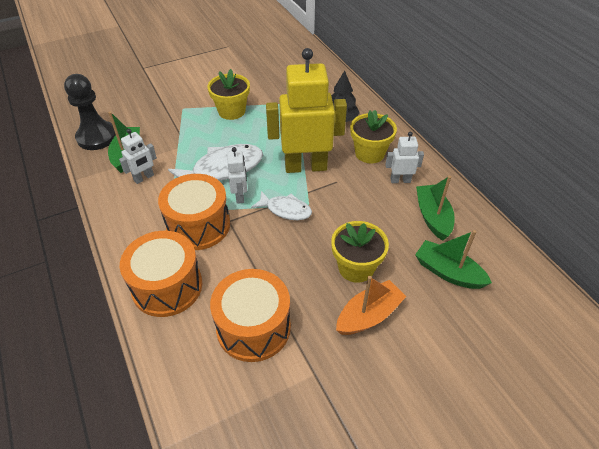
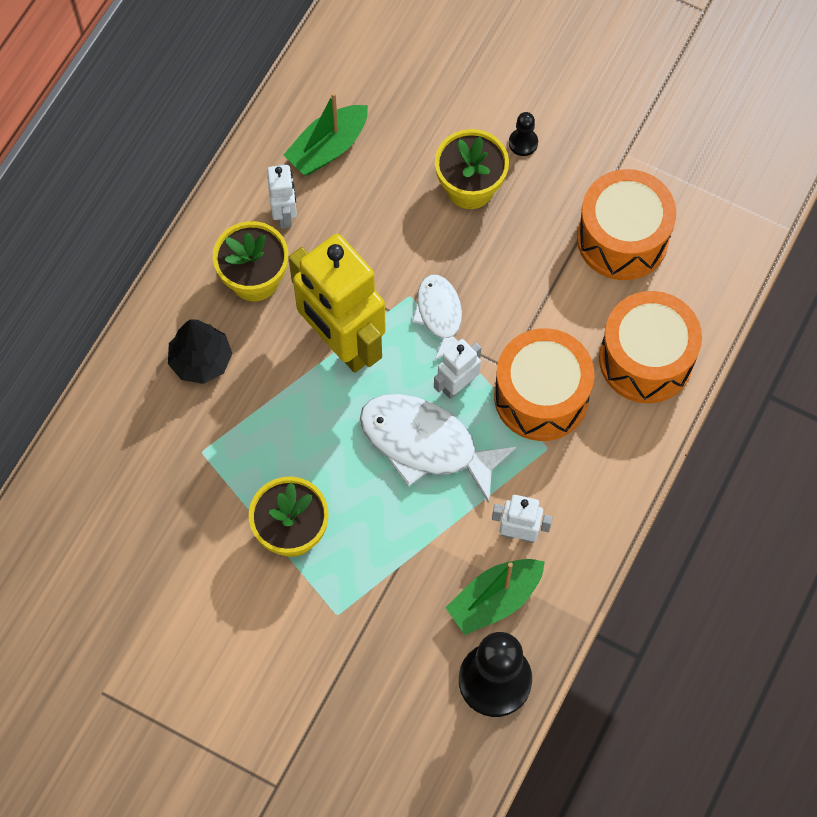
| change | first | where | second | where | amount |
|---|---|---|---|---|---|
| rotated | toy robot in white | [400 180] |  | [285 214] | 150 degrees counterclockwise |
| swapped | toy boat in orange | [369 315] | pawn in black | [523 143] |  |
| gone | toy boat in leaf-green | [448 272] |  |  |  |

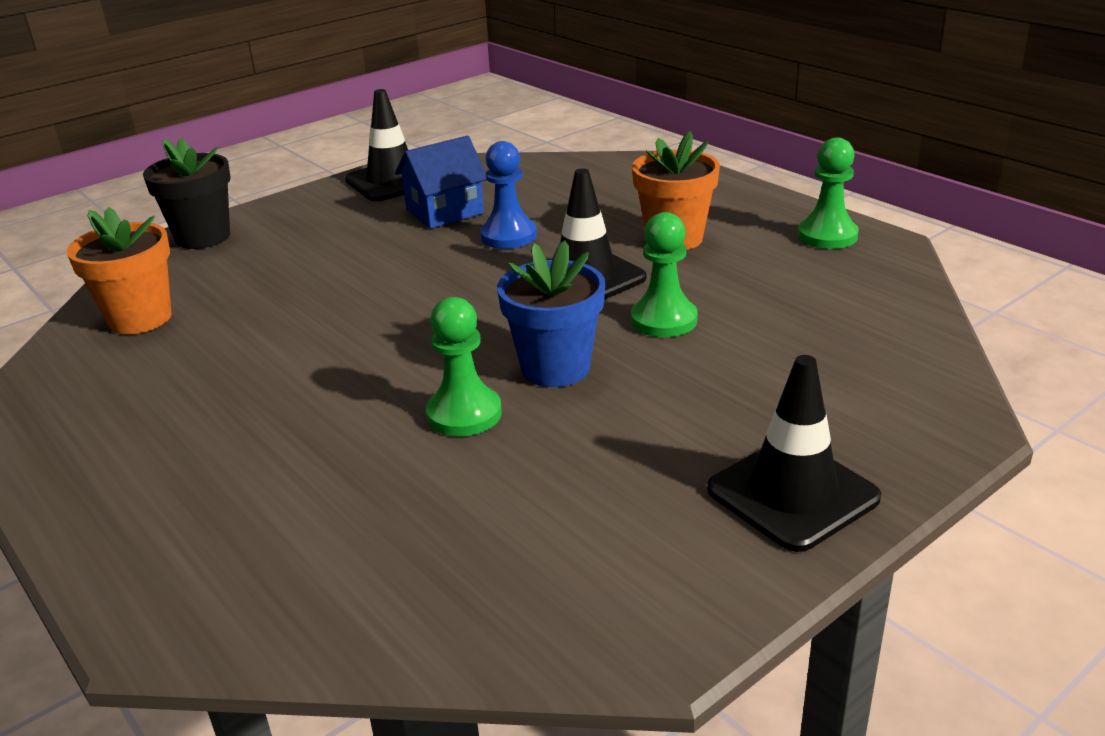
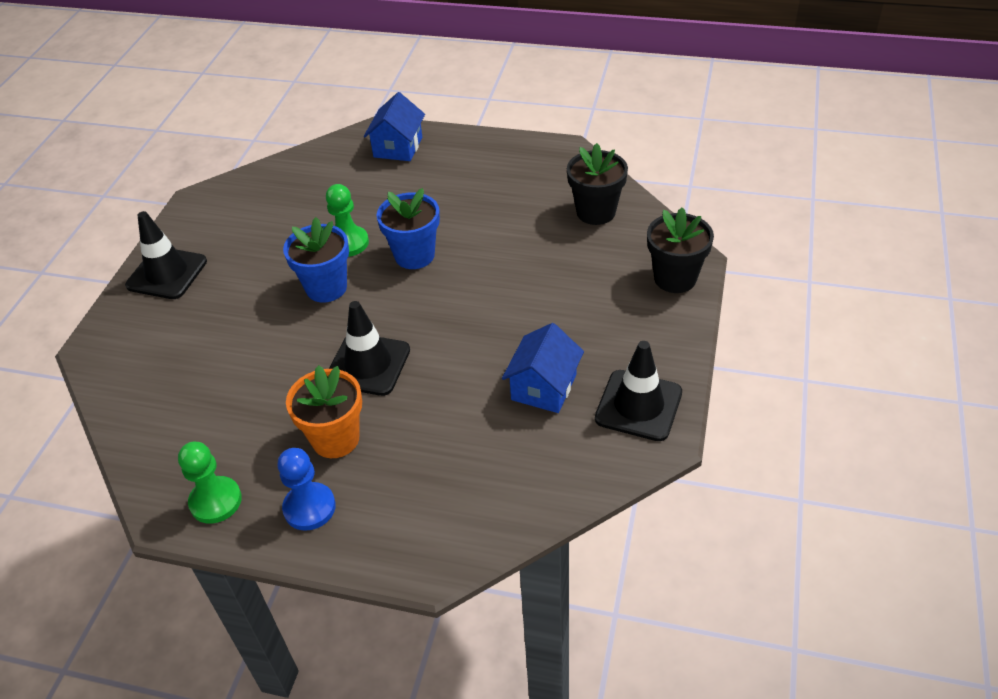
| change | first | where | second | where | amount |
|---|---|---|---|---|---|
| shifted | pawn in royal blue | [508 236] |  | [309 508] |  |
| new |  |  | house in royal blue | [398 147] |  |
| new |  |  | flower pot in royal blue | [414 255] |  |
| repainted | flower pot in orange | [140 318] | flower pot in black | [596 212] |  |
| gone | pawn in leaf-green | [664 320] |  |  |  |

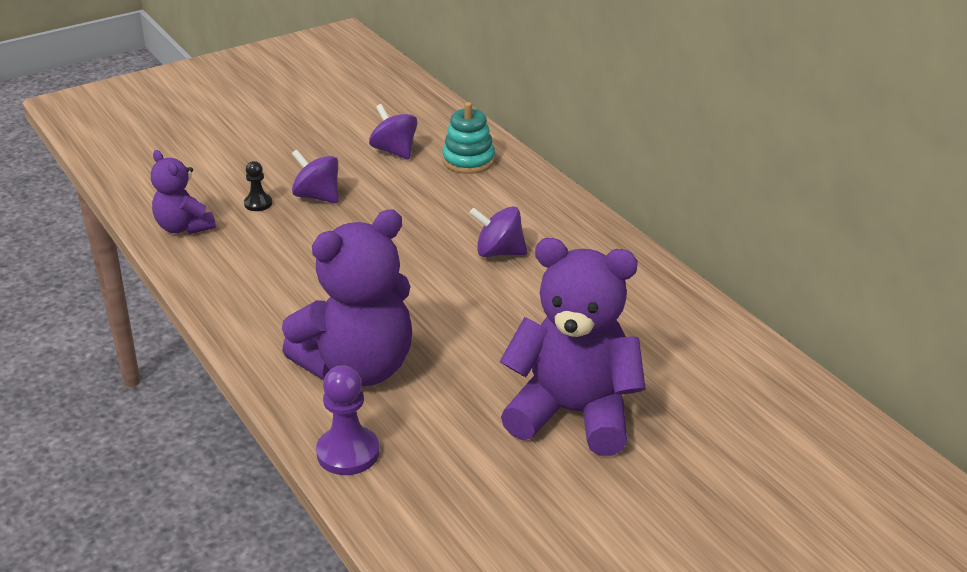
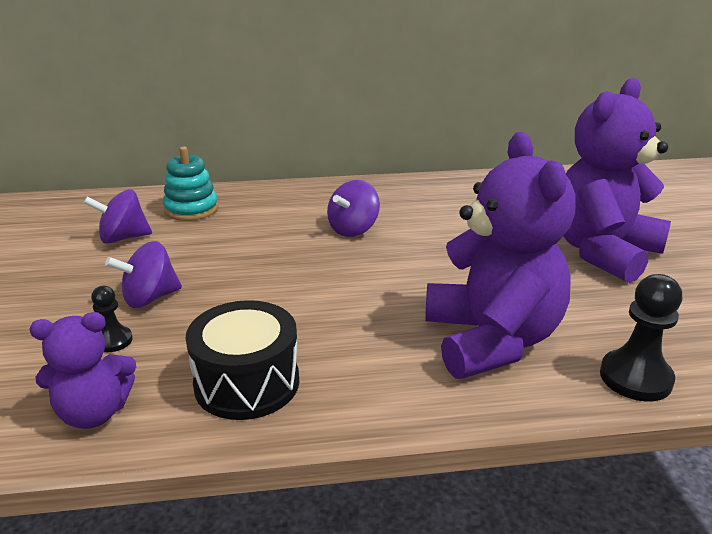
| change | first | where | second | where | amount |
|---|---|---|---|---|---|
| new |  |  | drum in black | [247 383] |  |
| repainted | pawn in royal purple | [348 453] | pawn in black | [635 378] |  |

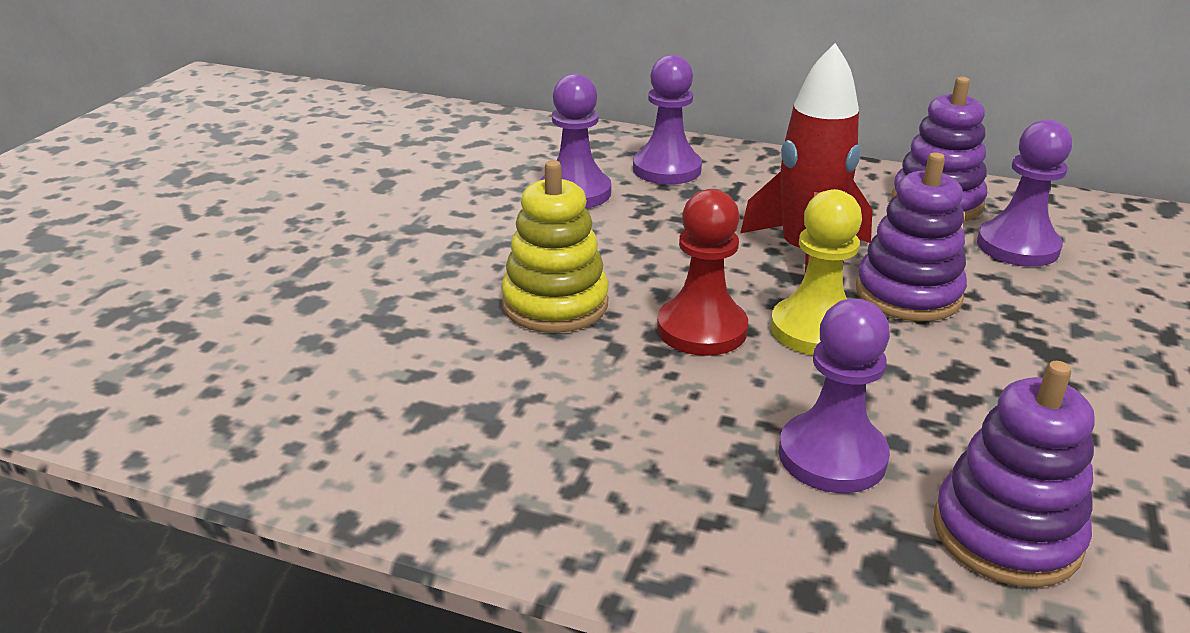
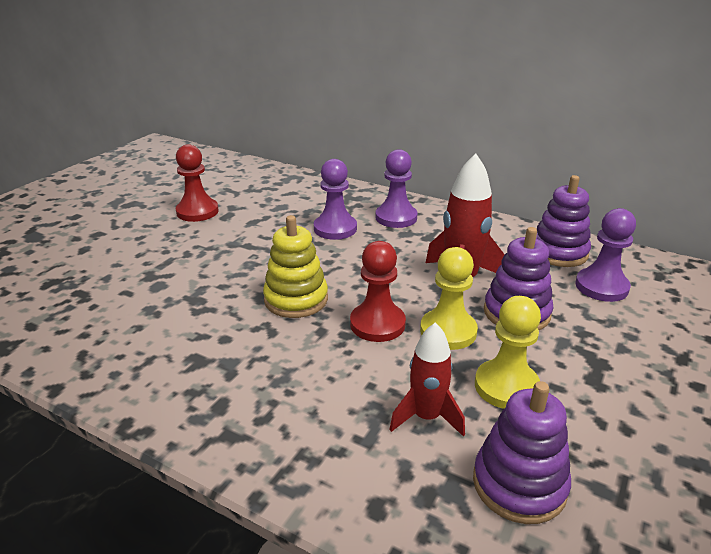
| change | first | where | second | where | amount |
|---|---|---|---|---|---|
| new |  |  | pawn in scarlet | [197 212] |  |
| swapped | pawn in royal purple | [832 456] | spaceship in scarlet | [426 417] |  |
| new |  |  | pawn in golden | [506 386] |  |

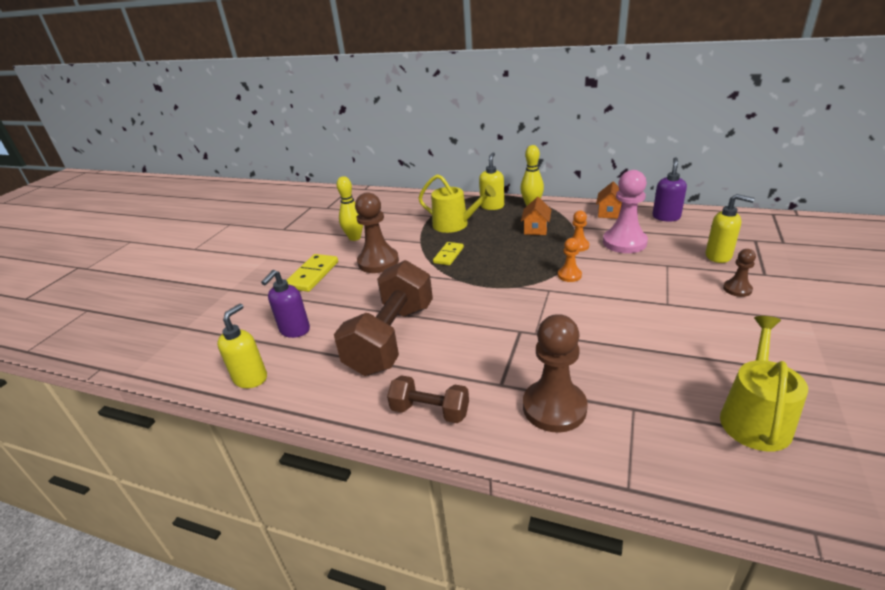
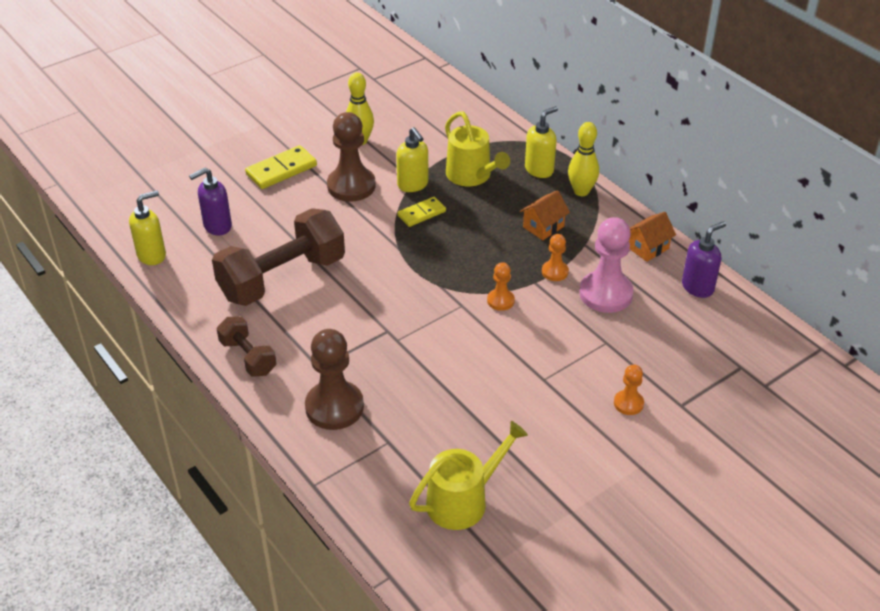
| change | first | where | second | where | amount |
|---|---|---|---|---|---|
| shifted | pump bottle in golden | [719 256] |  | [413 185] |  |
| repainted | pawn in dark brown | [737 289] | pawn in orange | [628 403] |  |

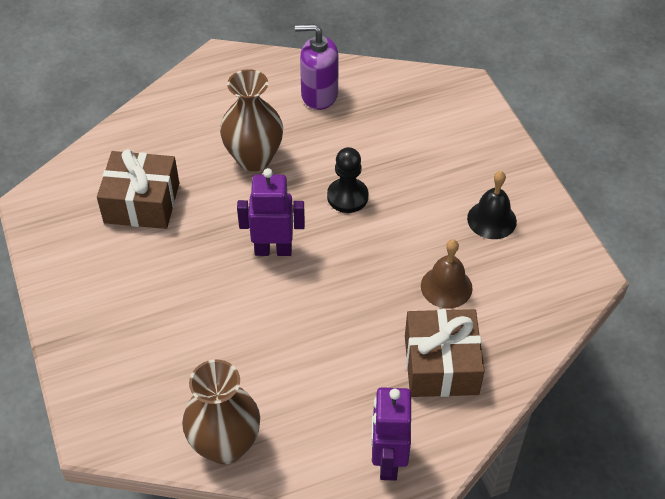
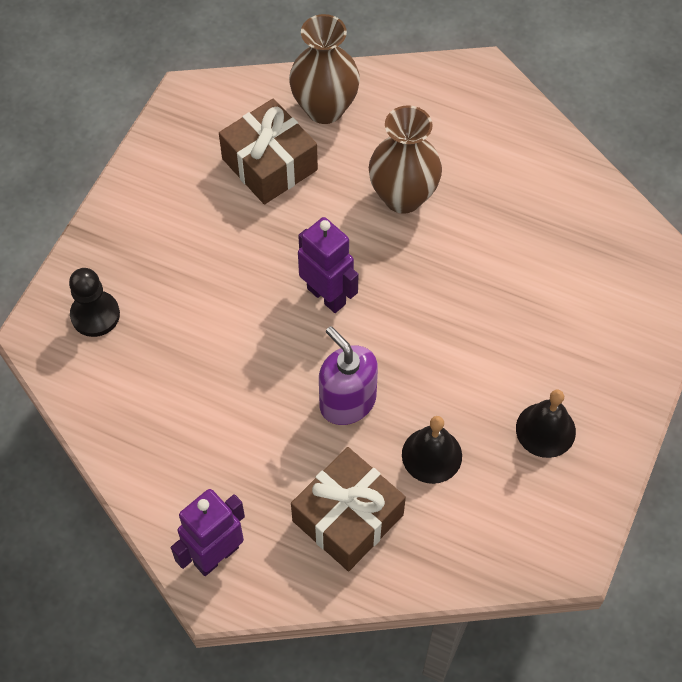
| change | first | where | second | where | amount |
|---|---|---|---|---|---|
| shifted | pawn in black | [347 197] |  | [95 315] |  |
| shifted | flower vase in dark brown | [225 445] |  | [325 108] |  |
| shifted | pump bottle in royal purple | [319 95] |  | [347 402] |  |
| repainted | bell in dark brown | [446 287] | bell in black | [431 455] |  |

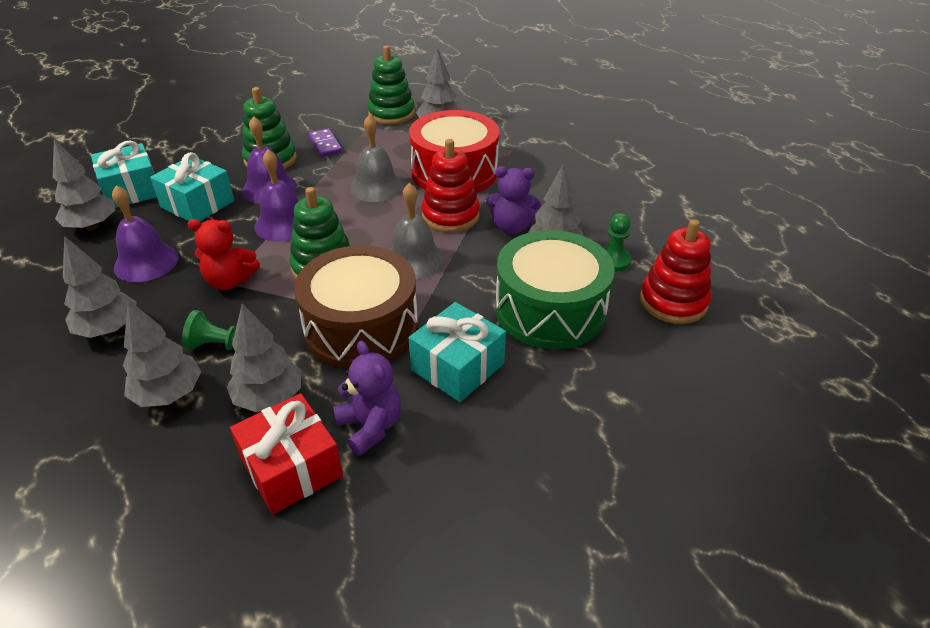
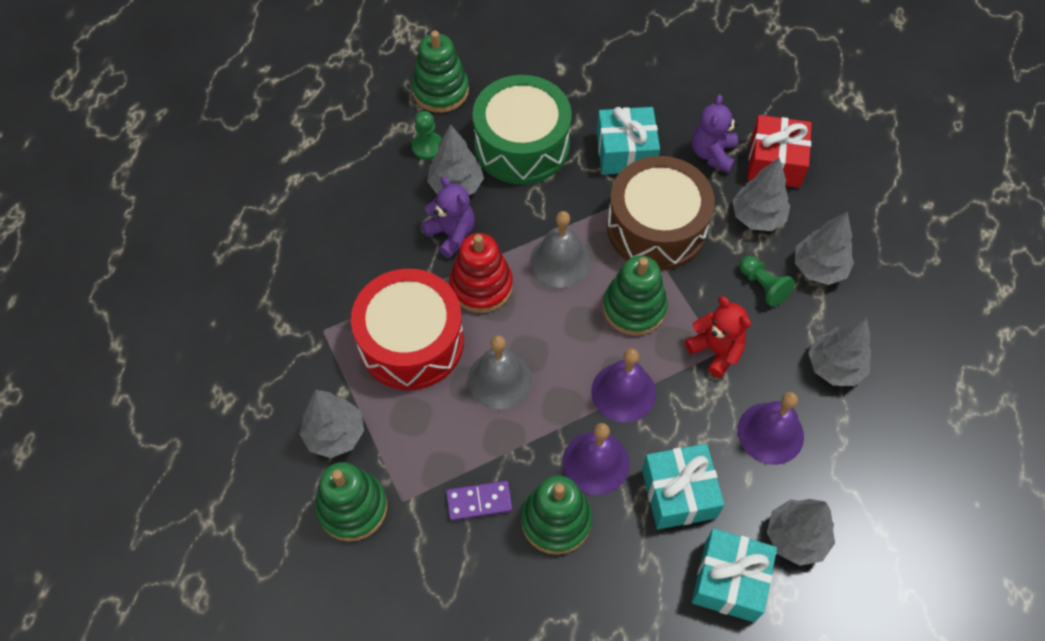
| change | first | where | second | where | amount |
|---|---|---|---|---|---|
| repainted | stacking toy in scarlet | [673 302] | stacking toy in leaf-green | [440 91] |  |
| rotated | domino tile in royal purple | [325 145] |  | [479 501] | 60 degrees clockwise |

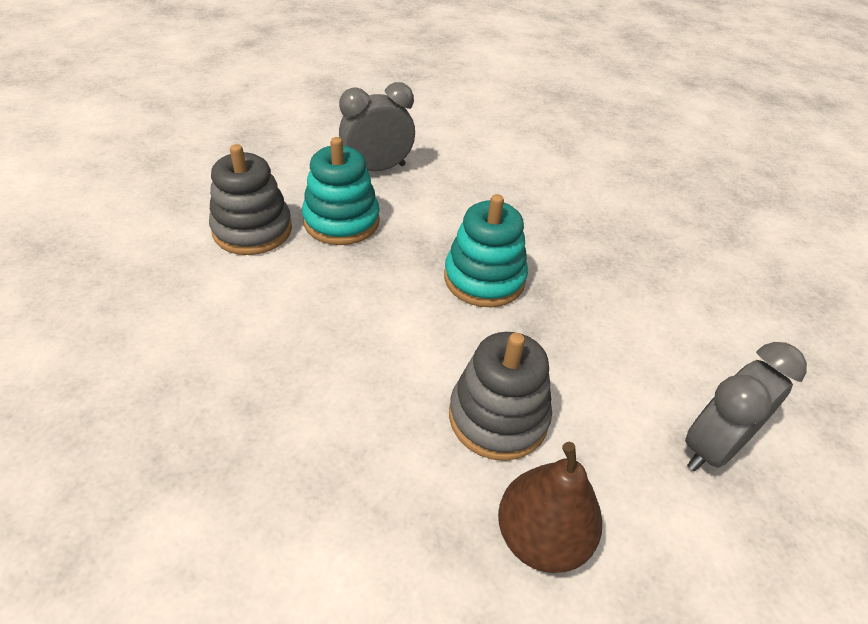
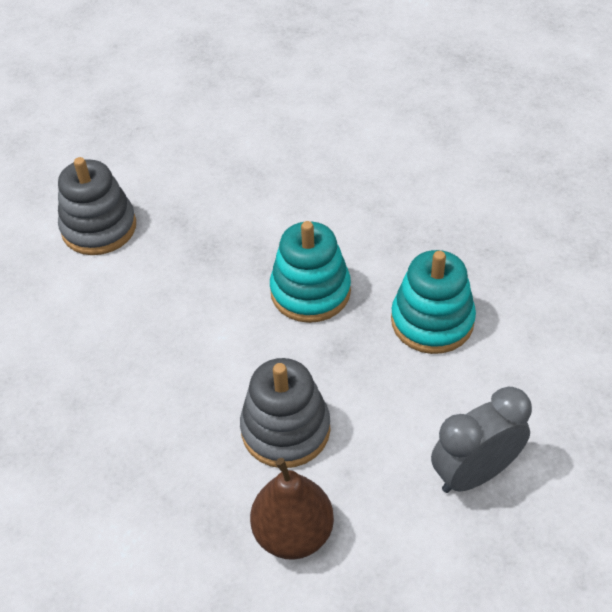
| change | first | where | second | where | amount |
|---|---|---|---|---|---|
| shifted | stacking toy in turquoise | [341 221] |  | [432 321] |  |
| gone | bedside clock in ash-grey | [377 169] |  |  |  |

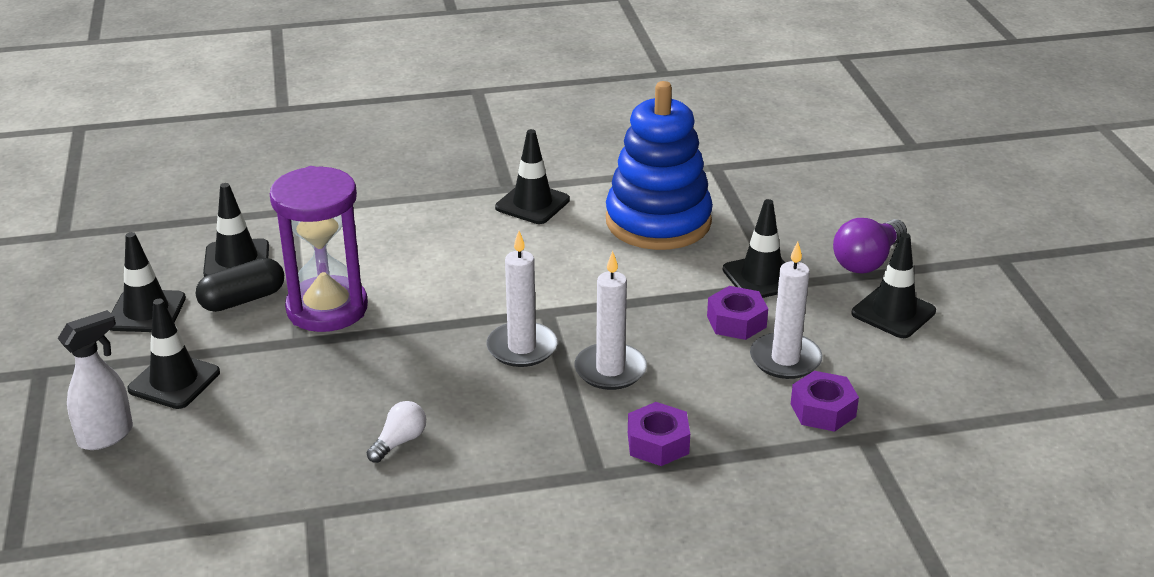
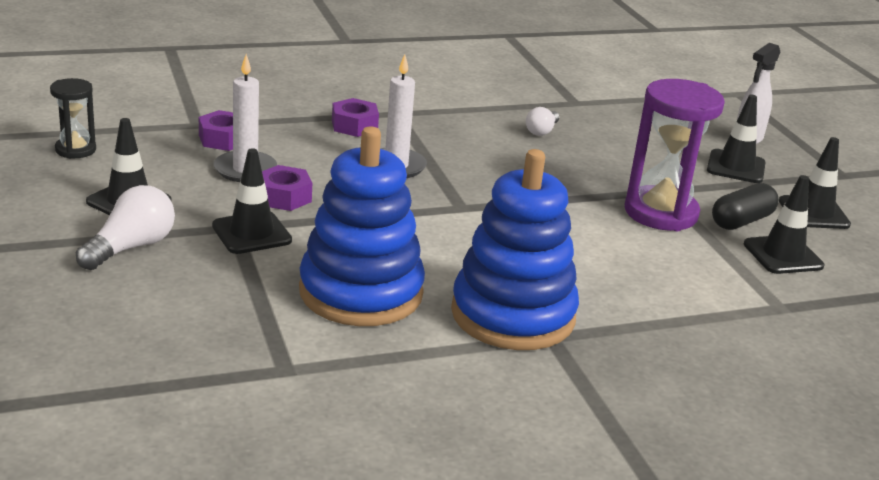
| change | first | where | second | where | amount |
|---|---|---|---|---|---|
| new |  |  | hourglass in black | [75 150] |  |
| repainted | lightbulb in royal purple | [867 261] | lightbulb in white | [131 247] |  |
| swapped | safety cone in black | [532 204] | stacking toy in royal blue | [513 315] |  |
| gone | wax candle in white | [522 348] |  |  |  |

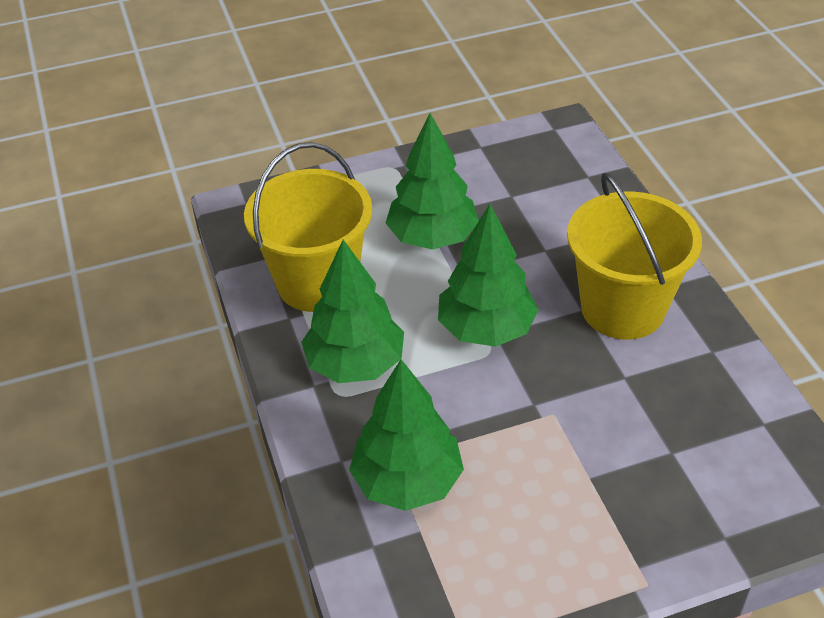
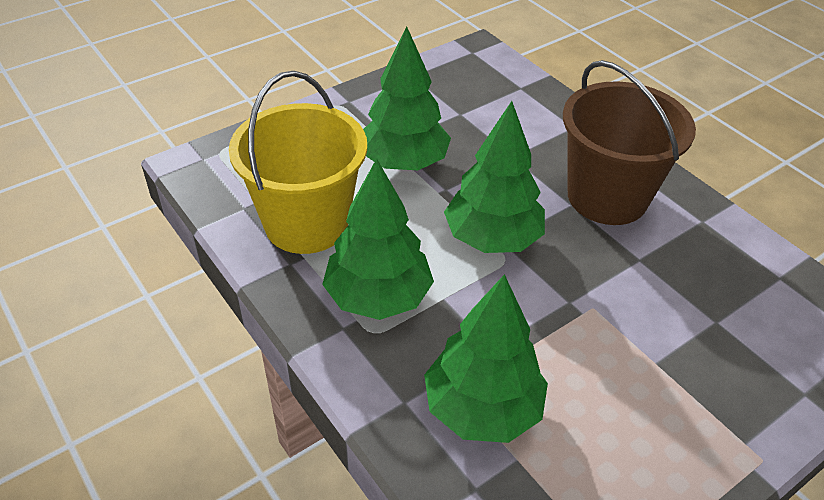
| change | first | where | second | where | amount |
|---|---|---|---|---|---|
| repainted | sand bucket in golden | [622 308] | sand bucket in dark brown | [607 197] |  |

